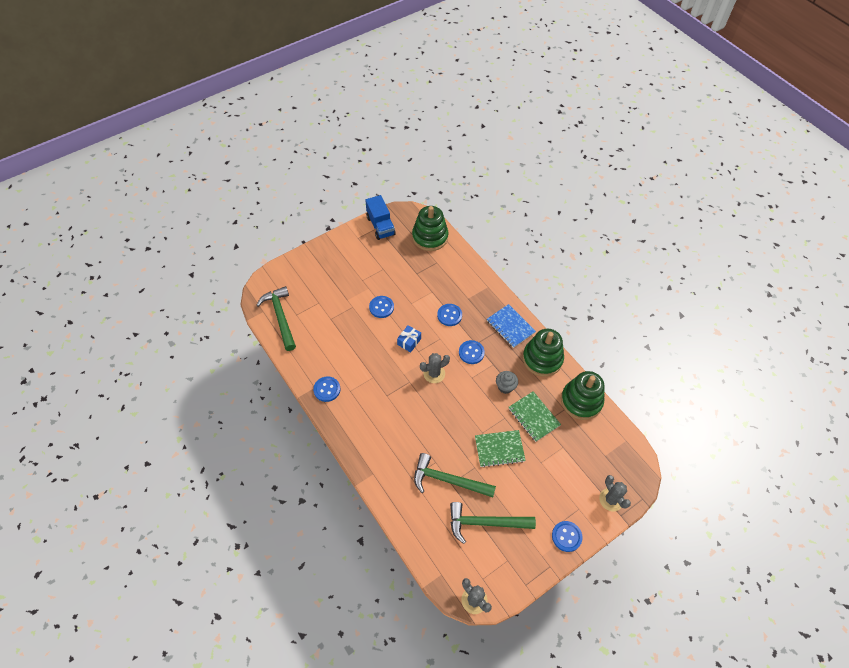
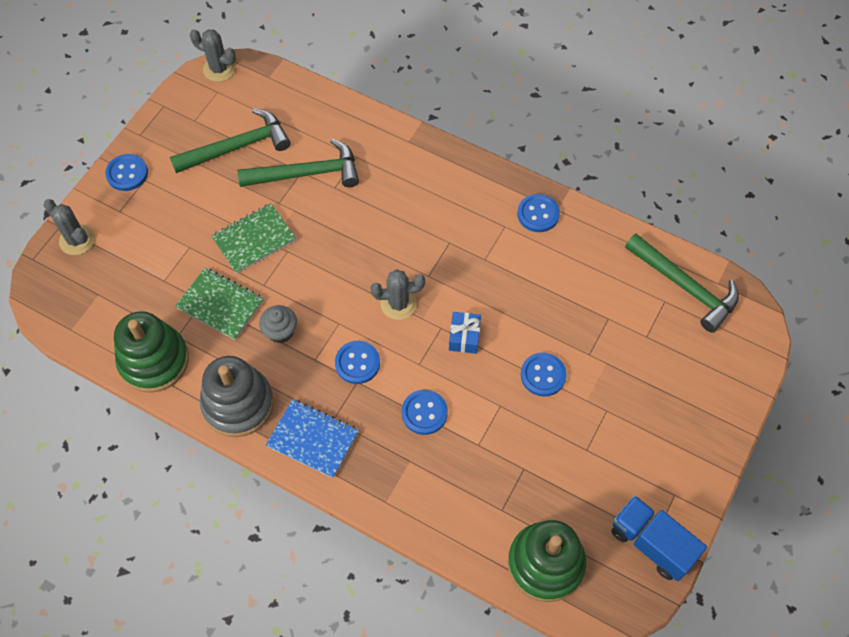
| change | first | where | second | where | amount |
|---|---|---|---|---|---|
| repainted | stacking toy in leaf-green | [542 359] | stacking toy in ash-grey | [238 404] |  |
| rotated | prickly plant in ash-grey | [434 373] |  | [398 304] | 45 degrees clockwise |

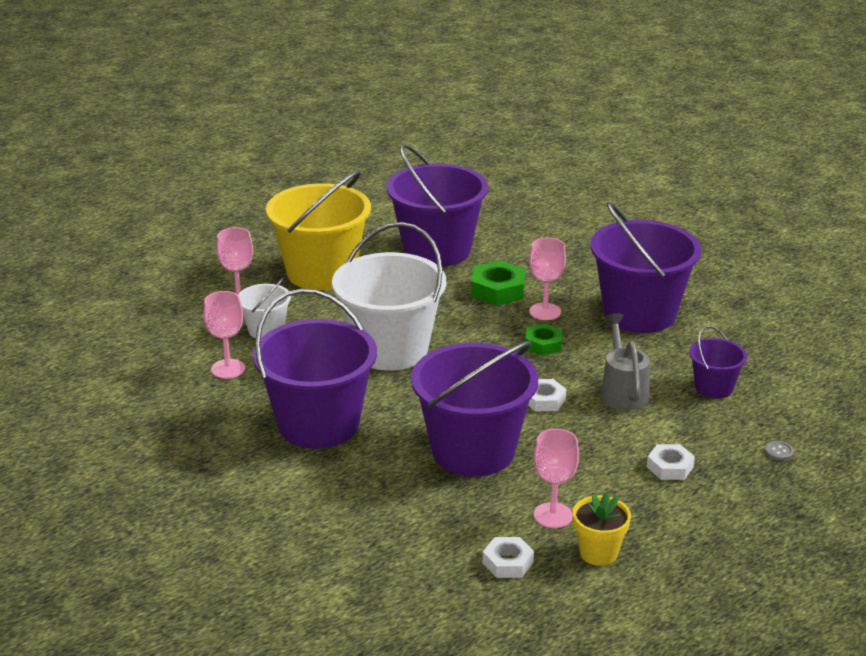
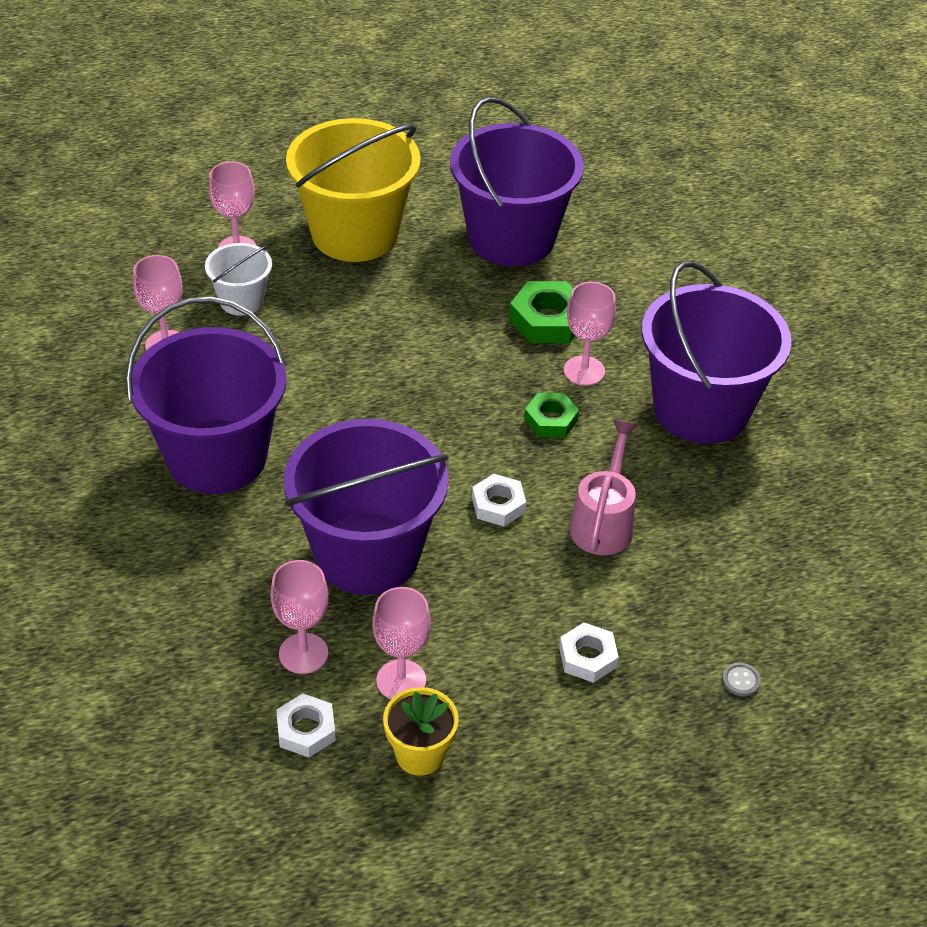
| change | first | where | second | where | amount |
|---|---|---|---|---|---|
| new |  |  | goblet in rose-pink | [303 653] |  |
| repainted | watering can in ash-grey | [623 391] | watering can in rose-pink | [603 522] |  |
| gone | sand bucket in white | [390 350] |  |  |  |
| gone | sand bucket in royal purple | [714 387] |  |  |  |

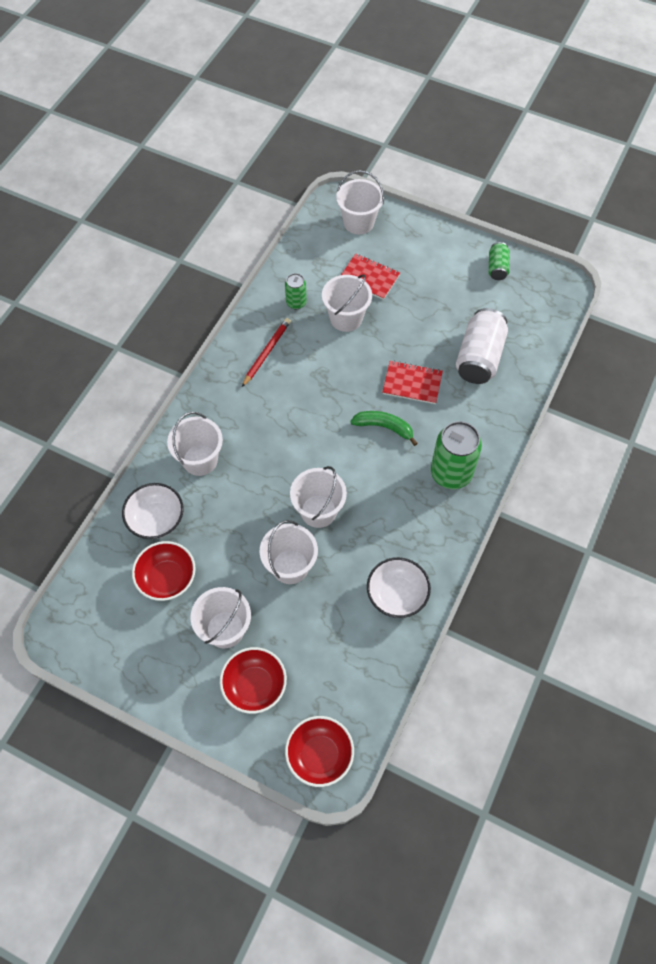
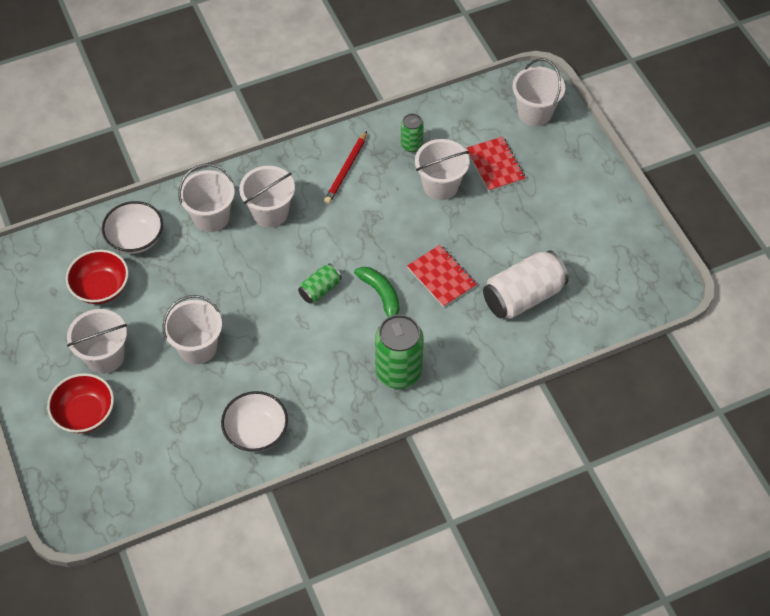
| change | first | where | second | where | amount |
|---|---|---|---|---|---|
| shifted | sand bucket in white | [318 511] |  | [270 212] |  |
| shifted | can in leaf-green | [497 268] |  | [320 290] |  |
| rotated | lead pencil in scarlet | [266 353] |  | [346 169] | 135 degrees clockwise |
| gone | bowl in scarlet | [319 755] |  |  |  |

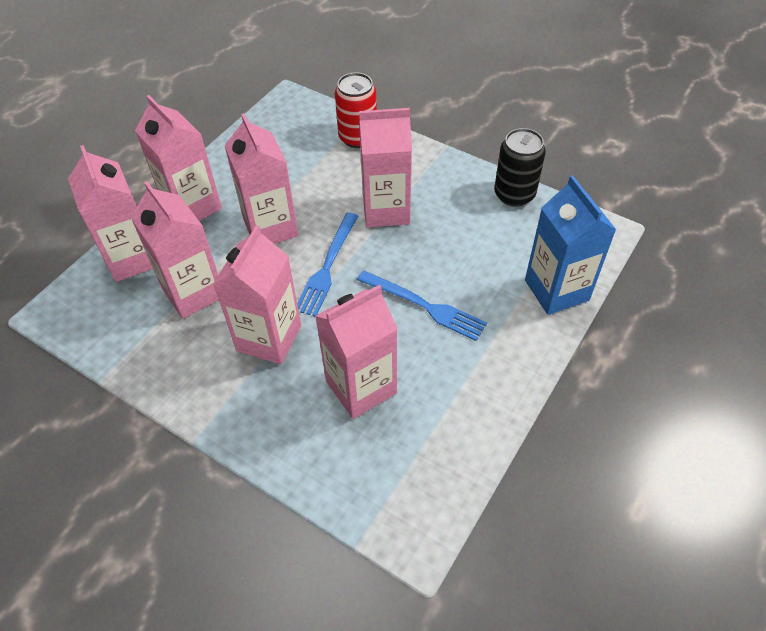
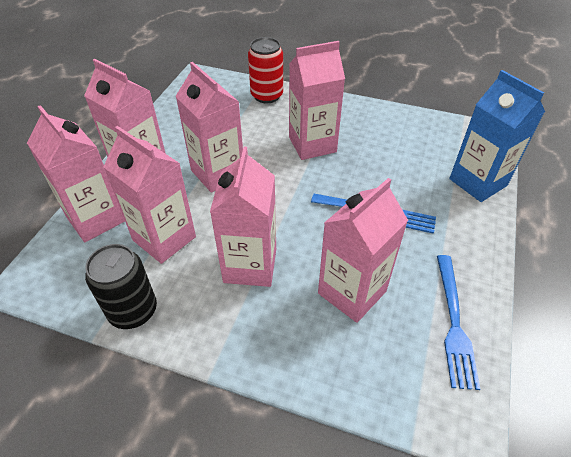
| change | first | where | second | where | amount |
|---|---|---|---|---|---|
| shifted | can in black | [514 194] |  | [133 311] |  |
| shifted | table fork in royal blue | [327 266] |  | [453 322] |  |

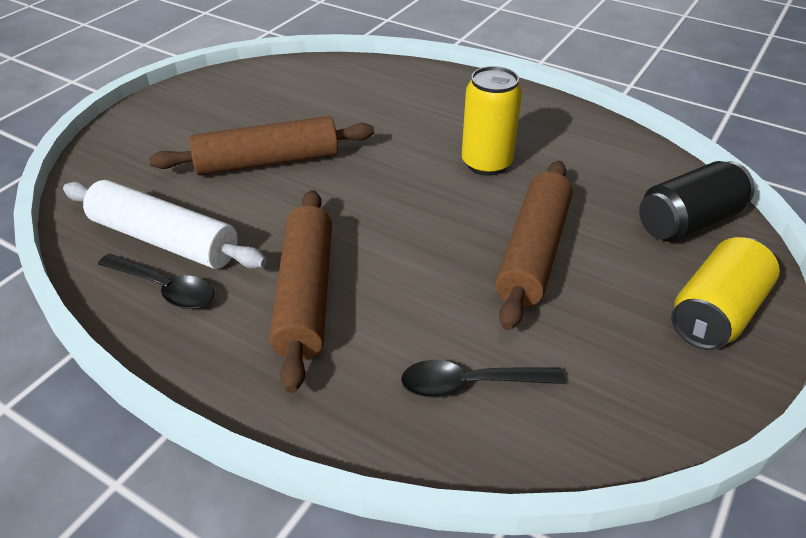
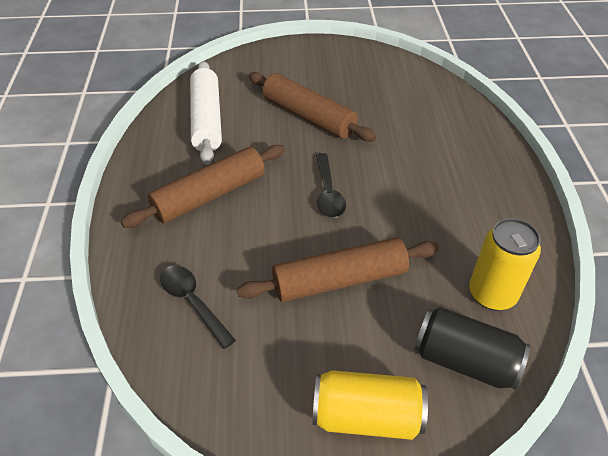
| change | first | where | second | where | amount |
|---|---|---|---|---|---|
| shifted | spoon in black | [165 288] |  | [328 193] |  |
| shifted | can in golden | [486 163] |  | [492 294] |  |

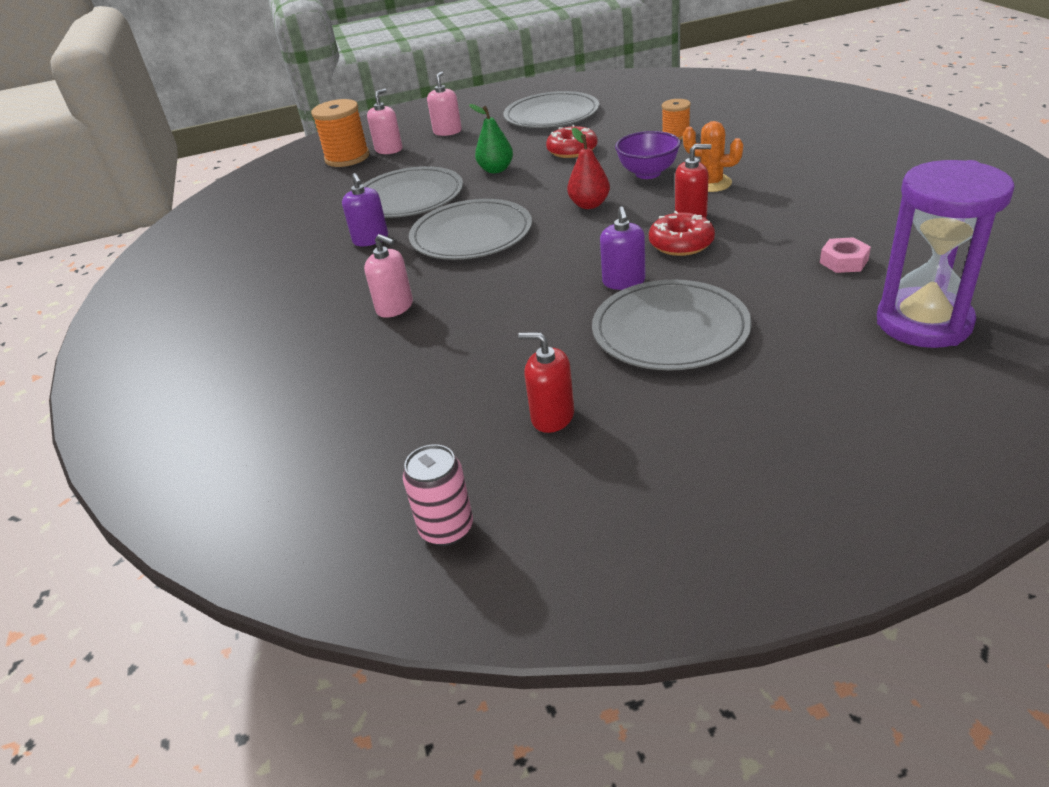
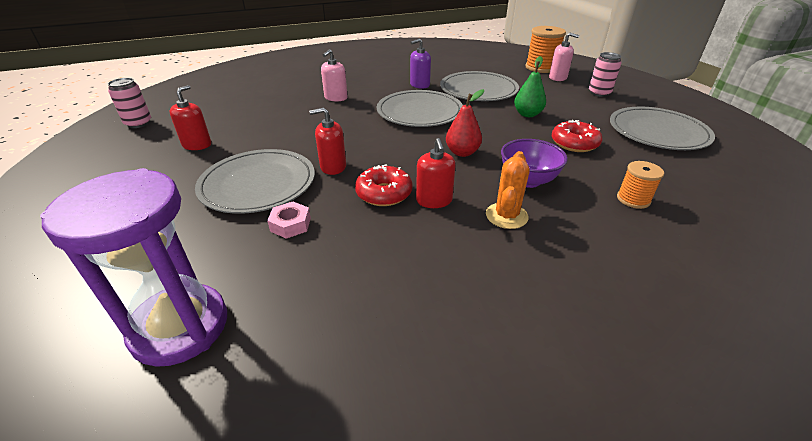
| change | first | where | second | where | amount |
|---|---|---|---|---|---|
| shifted | nut in rose-pink | [843 261] |  | [290 224] |  |
| repainted | pump bottle in royal purple | [624 281] | pump bottle in scarlet | [333 167] |  |
| swapped | pump bottle in rose-pink | [447 131] | can in rose-pink | [599 93] |  |

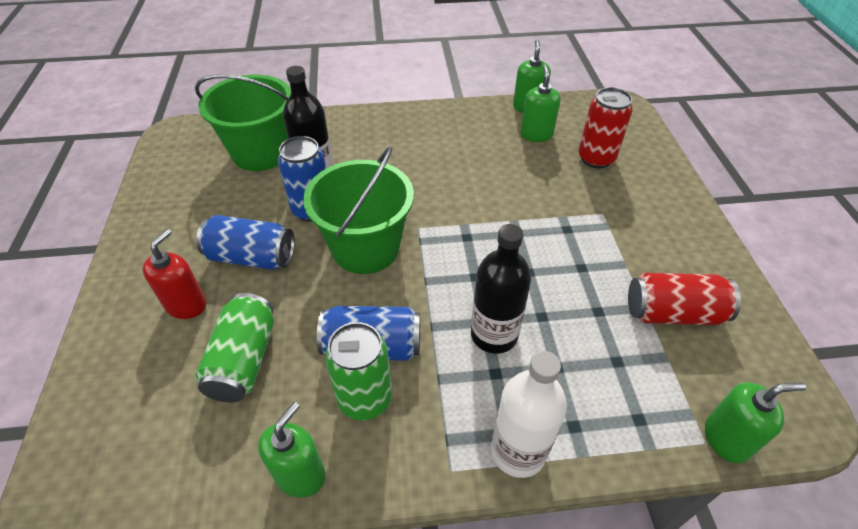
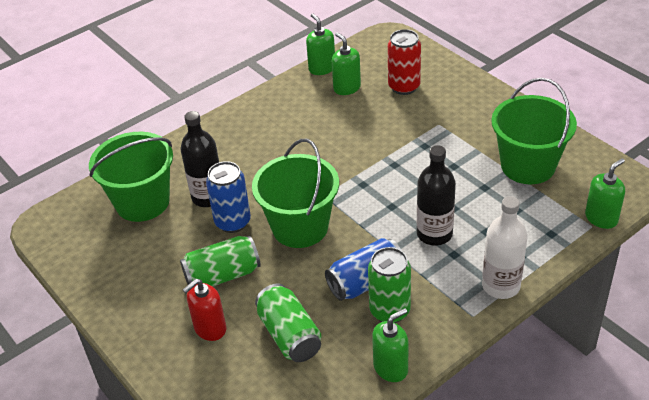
| change | first | where | second | where | amount |
|---|---|---|---|---|---|
| repainted | can in royal blue | [251 257] | can in leaf-green | [222 275] |  |
| rotated | pump bottle in scarlet | [186 305] |  | [210 328] | 120 degrees counterclockwise |
| rotated | pump bottle in leaf-green | [300 474] |  | [391 368] | 60 degrees clockwise |
| swapped | can in scarlet | [673 313] | sand bucket in leaf-green | [528 166] |  |

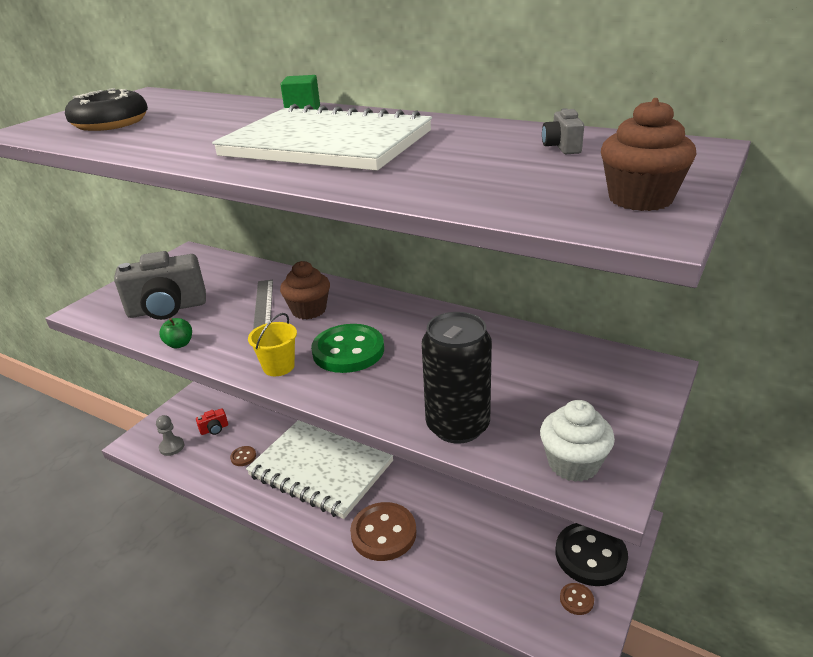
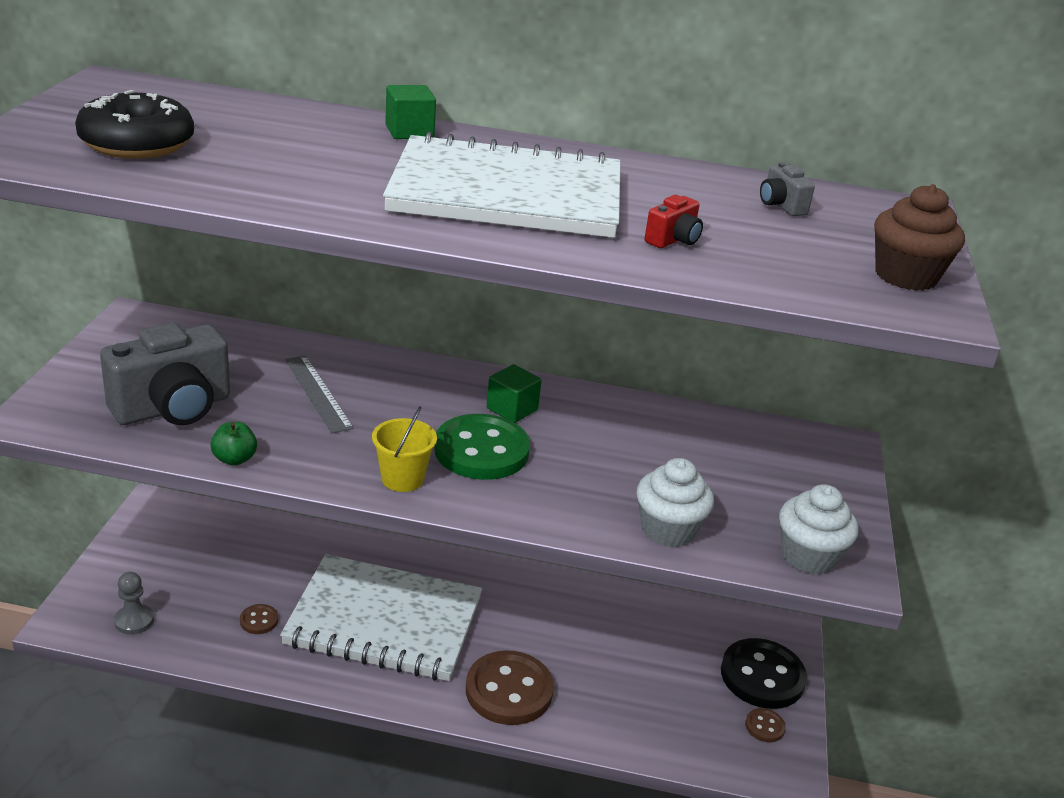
| change | first | where | second | where | amount |
|---|---|---|---|---|---|
| new |  |  | cube in leaf-green | [512 409] |  |
| swapped | can in black | [457 426] | muffin in white | [668 530] |  |
| shifted | photo camera in scarlet | [214 429] |  | [673 240] |  |
| gone | muffin in dark brown | [309 310] |  |  |  |

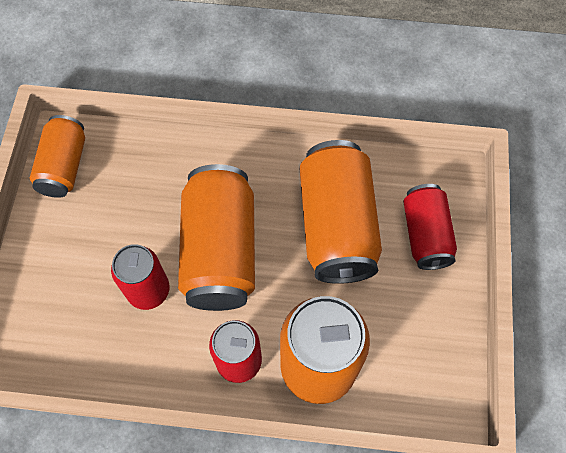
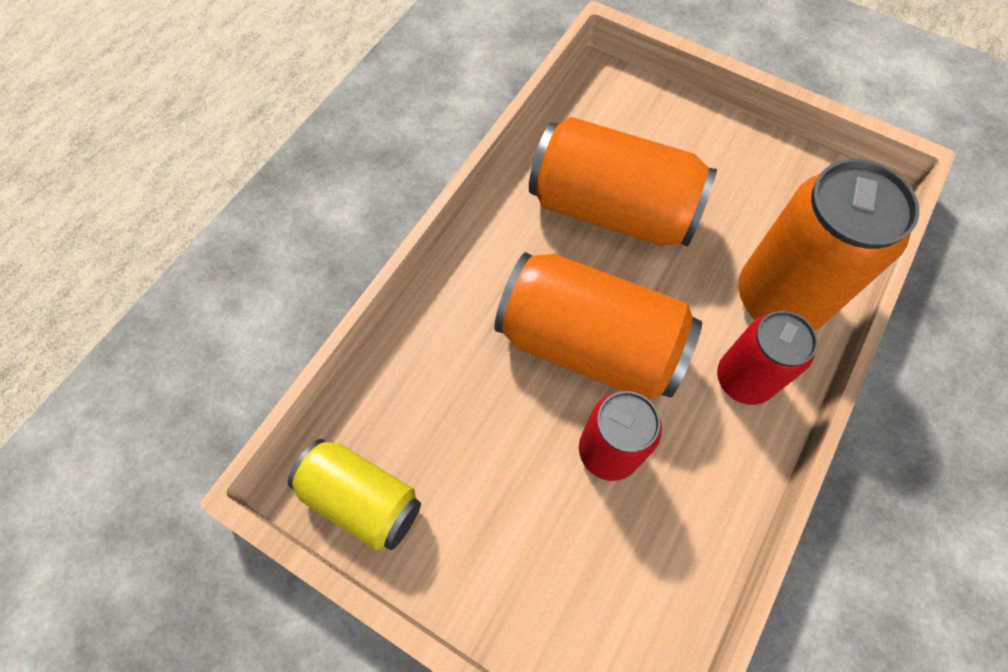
| change | first | where | second | where | amount |
|---|---|---|---|---|---|
| repainted | can in orange | [64 166] | can in golden | [362 499] |  |
| gone | can in scarlet | [425 234] |  |  |  |

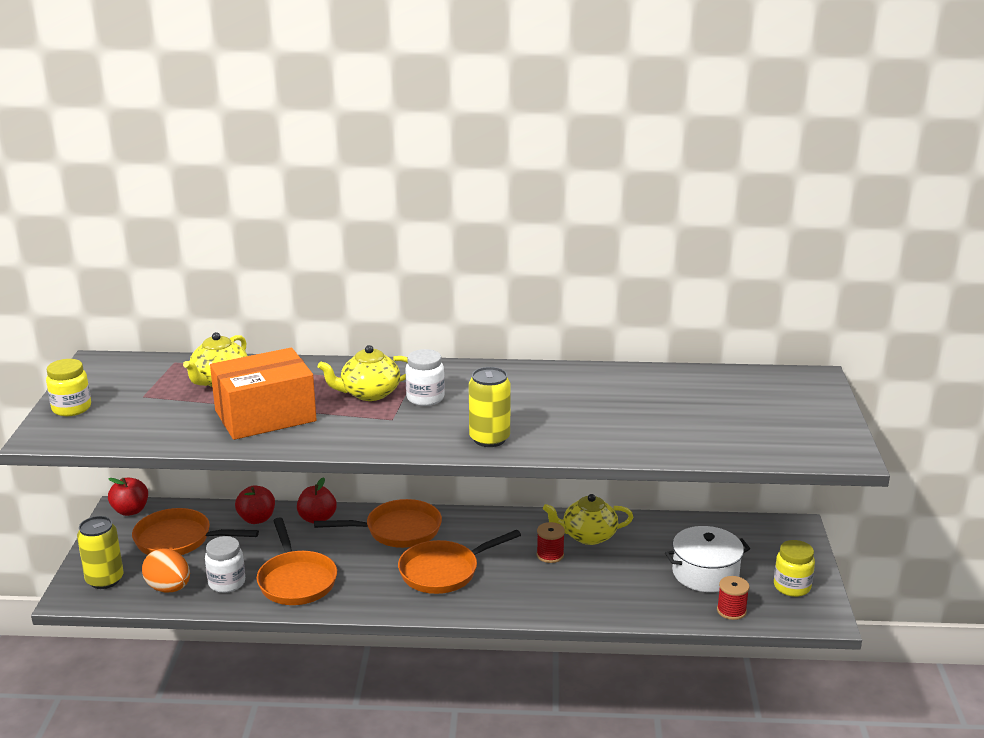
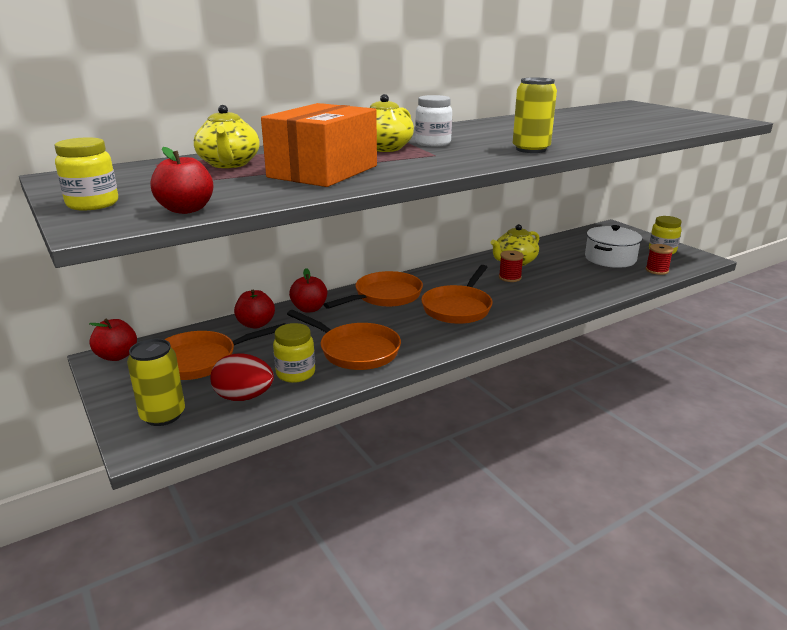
| change | first | where | second | where | amount |
|---|---|---|---|---|---|
| new |  |  | toy apple in scarlet | [186 210] |  |
| repainted | toy egg in orange | [169 588] | toy egg in scarlet | [244 397] |  |
| repainted | jar in white | [227 583] | jar in golden | [295 373] |  |

